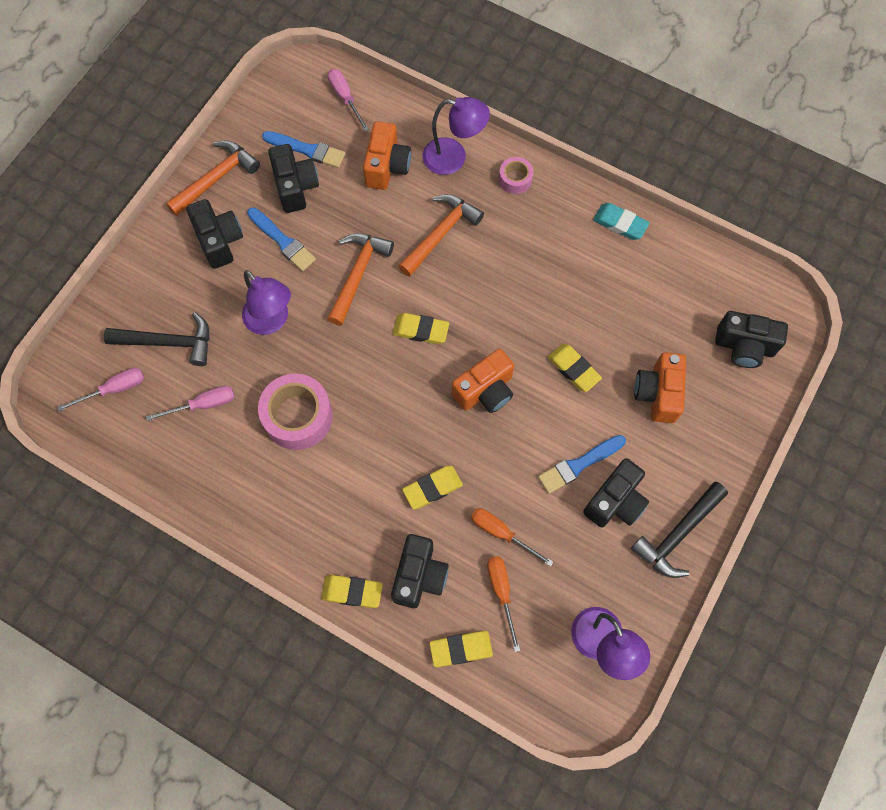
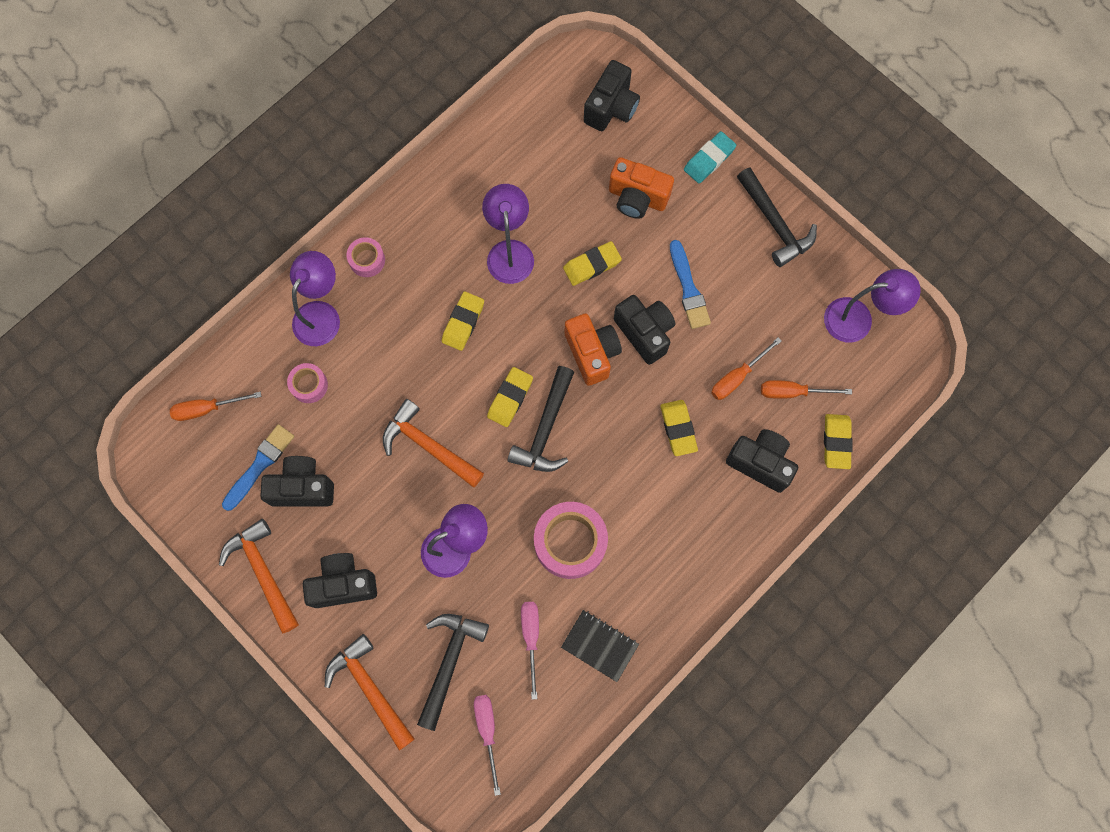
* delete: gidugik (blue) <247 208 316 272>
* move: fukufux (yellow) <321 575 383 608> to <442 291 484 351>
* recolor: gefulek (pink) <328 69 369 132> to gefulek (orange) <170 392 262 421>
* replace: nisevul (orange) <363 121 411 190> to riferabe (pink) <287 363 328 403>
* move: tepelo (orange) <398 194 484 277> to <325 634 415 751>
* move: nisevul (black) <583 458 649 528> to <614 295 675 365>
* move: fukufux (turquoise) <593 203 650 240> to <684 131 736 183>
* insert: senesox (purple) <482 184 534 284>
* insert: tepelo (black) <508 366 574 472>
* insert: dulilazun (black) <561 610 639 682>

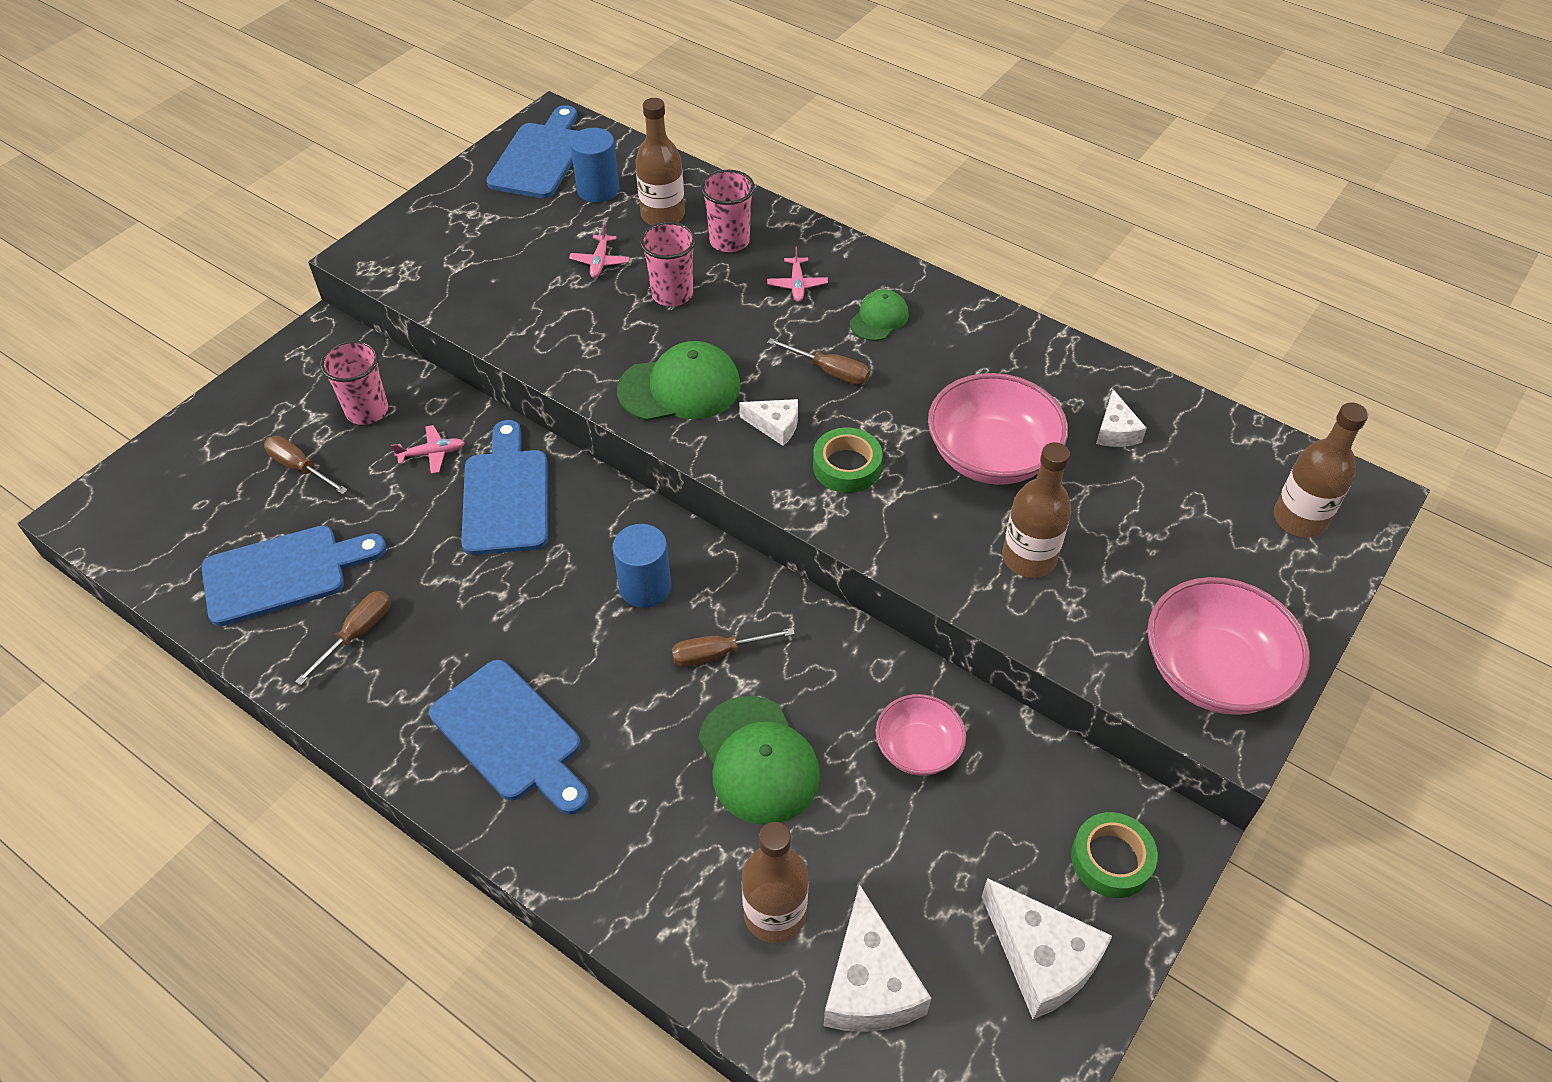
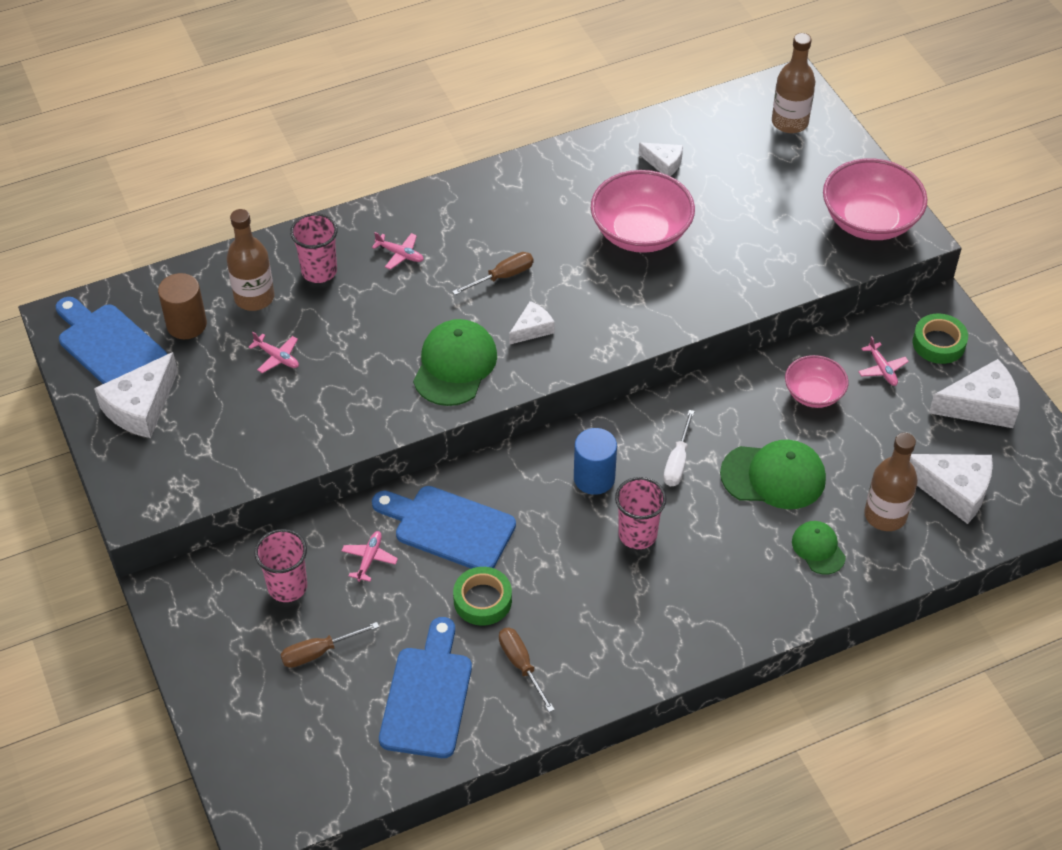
* delete: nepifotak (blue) <429 660 589 815>
* recolor: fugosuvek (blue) <570 128 619 203> to fugosuvek (brown) <158 273 207 339>
* move: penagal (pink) <640 221 696 306> to <615 477 666 549>
* recolor: gefulek (brown) <672 628 795 667> to gefulek (white) <663 410 695 486>
* move: riferabe (green) <813 428 882 493> to <453 567 512 626>
* move: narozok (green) <850 290 909 341> to <792 521 846 574>
* delete: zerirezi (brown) <1002 442 1071 578>
* insert: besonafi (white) <94 352 178 438>
* insert: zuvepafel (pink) <858 337 909 386>

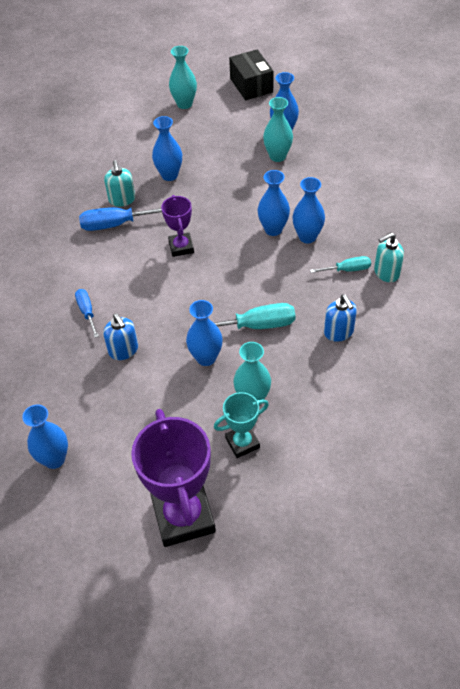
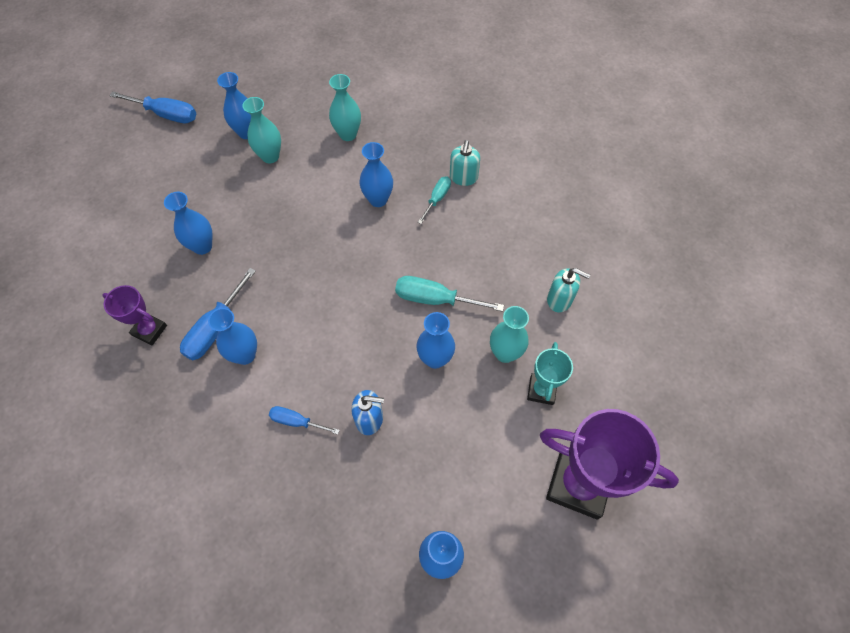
* move: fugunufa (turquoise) <104 160 135 207> to <547 268 590 312>
* move: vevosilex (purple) <161 195 194 257> to <102 285 167 345>
* move: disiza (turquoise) <169 46 197 109> to <329 74 361 141>
* rotate: gefulek (turquoise) <190 303 296 329> = <395 276 504 312> 105 degrees counterclockwise
* replace: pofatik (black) <229 49 274 100> to gefulek (blue) <109 91 196 123>
* move: disiza (blue) <258 170 290 236> to <208 308 257 365>
* delete: fugunufa (blue) <324 294 357 342>

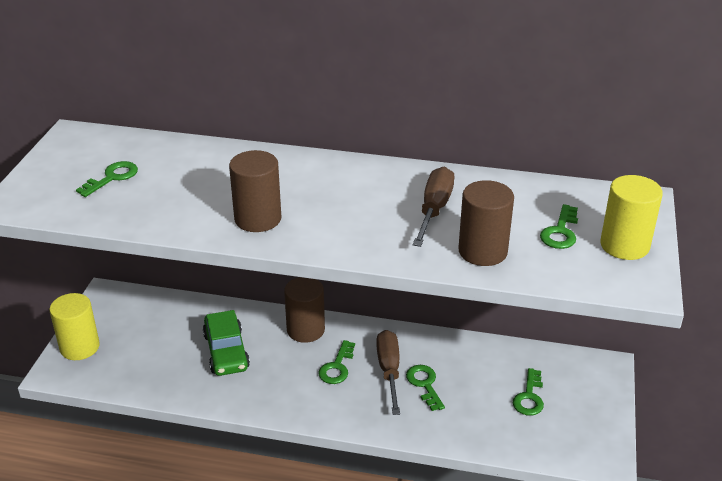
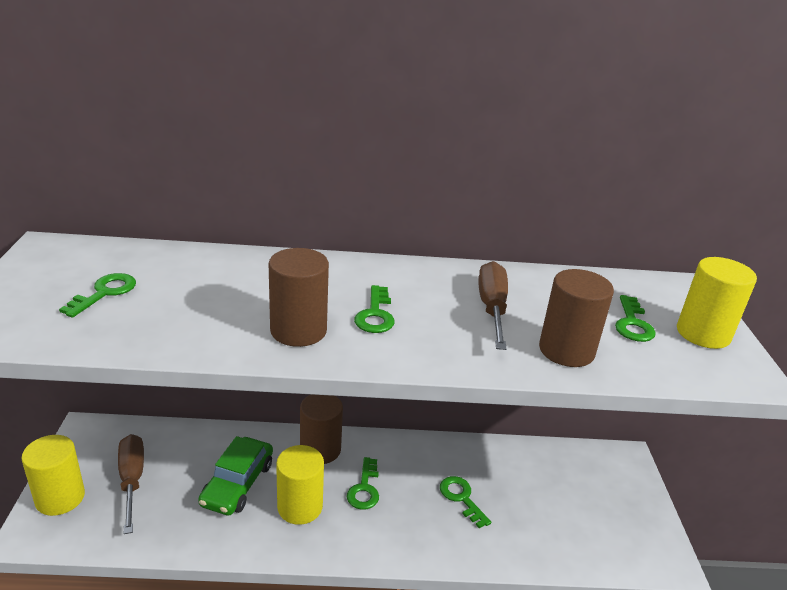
* rotate: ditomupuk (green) <203 310 250 376> = <198 436 273 516> 45 degrees clockwise
* move: gefulek (brown) <376 330 400 415> to <118 434 144 534>
* move: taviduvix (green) <513 368 544 416> to <354 285 395 333>
* insert: fugosuvek (yellow) <276 445 324 525>

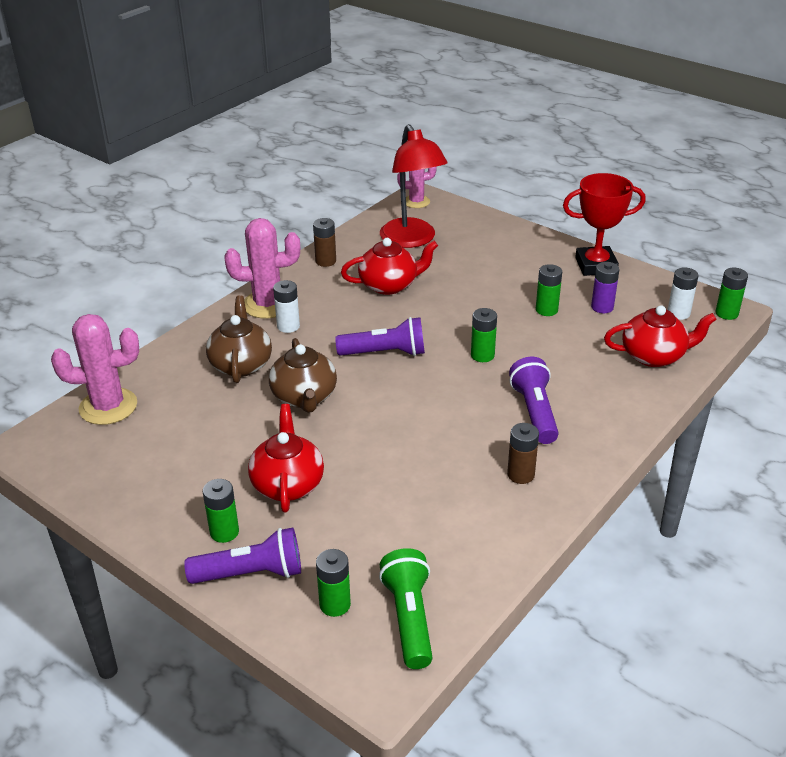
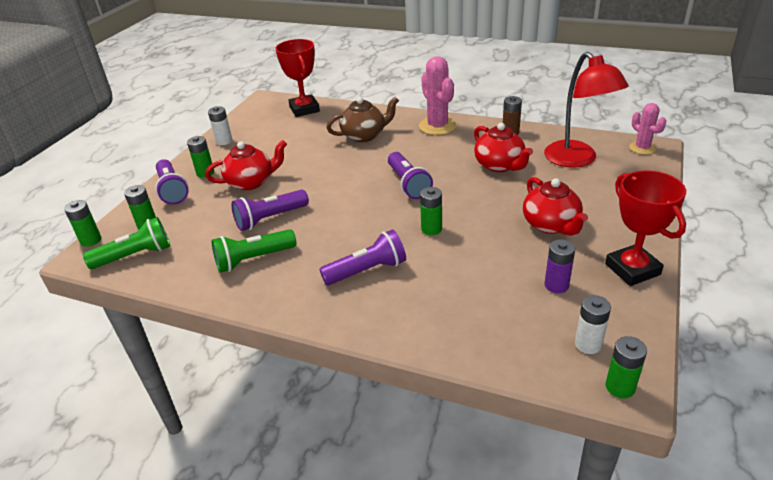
* replace: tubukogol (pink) <51 314 139 425> to vevosilex (red) <275 39 320 117>
* delete: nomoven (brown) <269 338 337 413>
* move: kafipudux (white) <273 280 300 333> to <208 106 232 145>
* rotate: senesox (red) <380 124 448 248> = <544 52 629 168> 75 degrees counterclockwise
* delete: kafipudux (brown) <507 423 539 484>
* move: kafipudux (green) <536 264 562 316> to <64 200 101 247>
* move: nomoven (red) <604 305 717 367> to <523 177 588 236>
* insert: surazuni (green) <211 229 296 273>
* insert: surazuni (purple) <231 189 309 231>

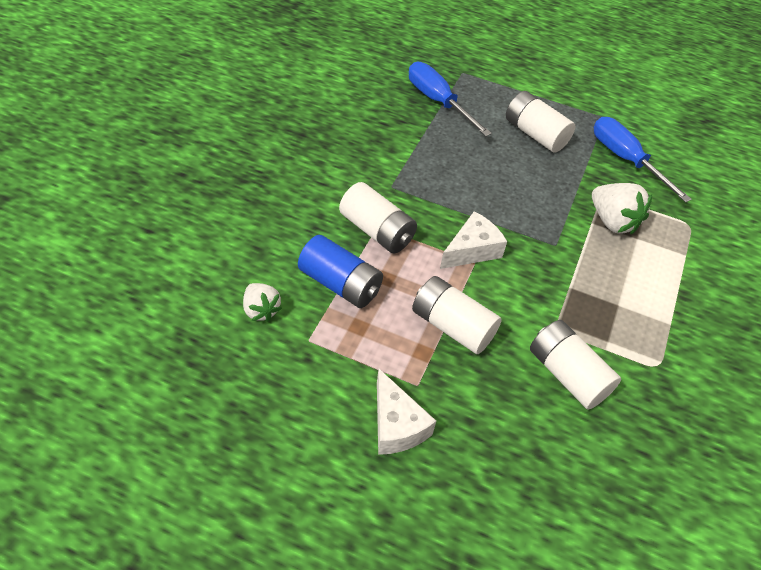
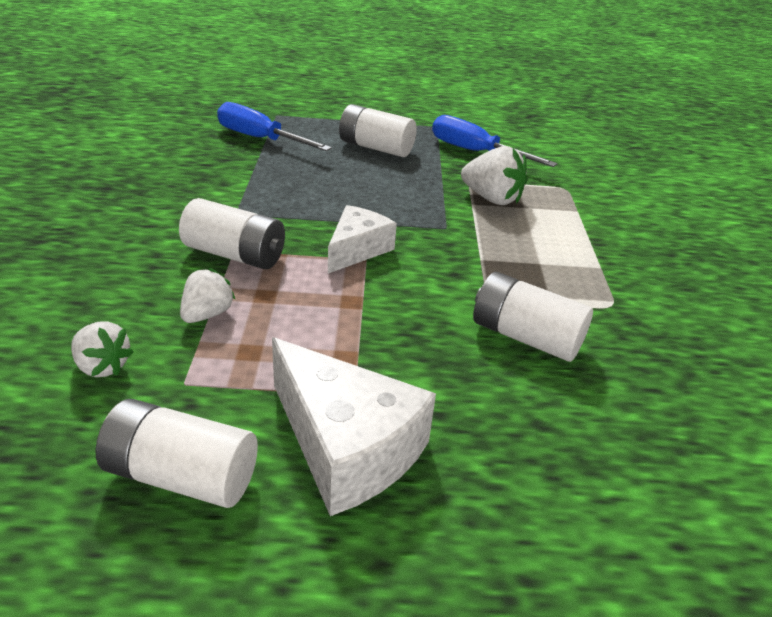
* replace: kafipudux (blue) <298 235 383 308> to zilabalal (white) <180 268 236 323>
* resize: besonafi (white) <377 369 436 455> = <272 337 436 516> x1.56
* move: kafipudux (white) <412 276 502 354> to <96 399 258 508>

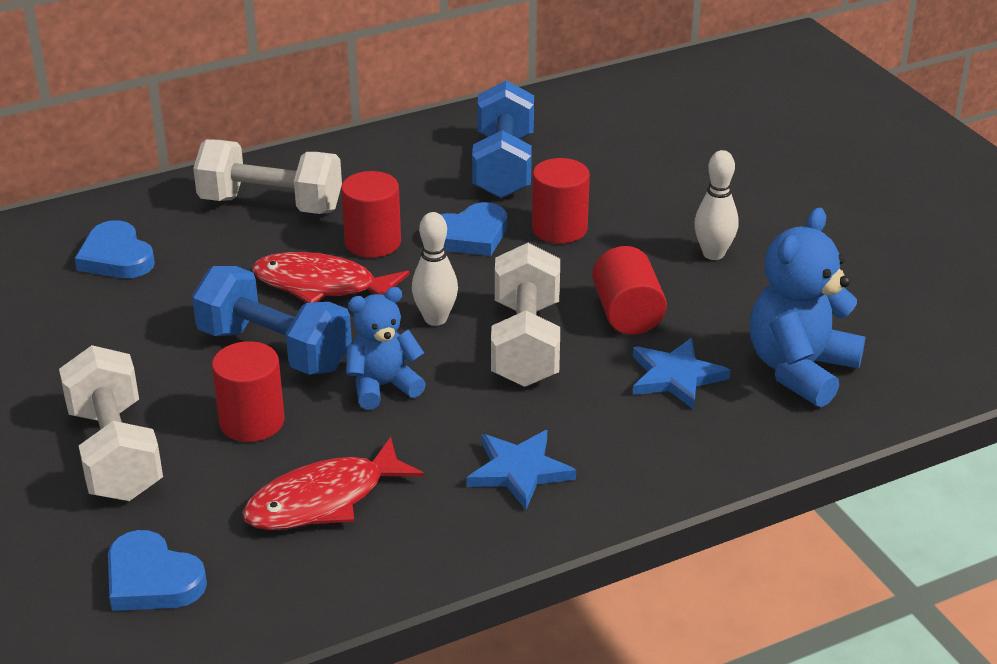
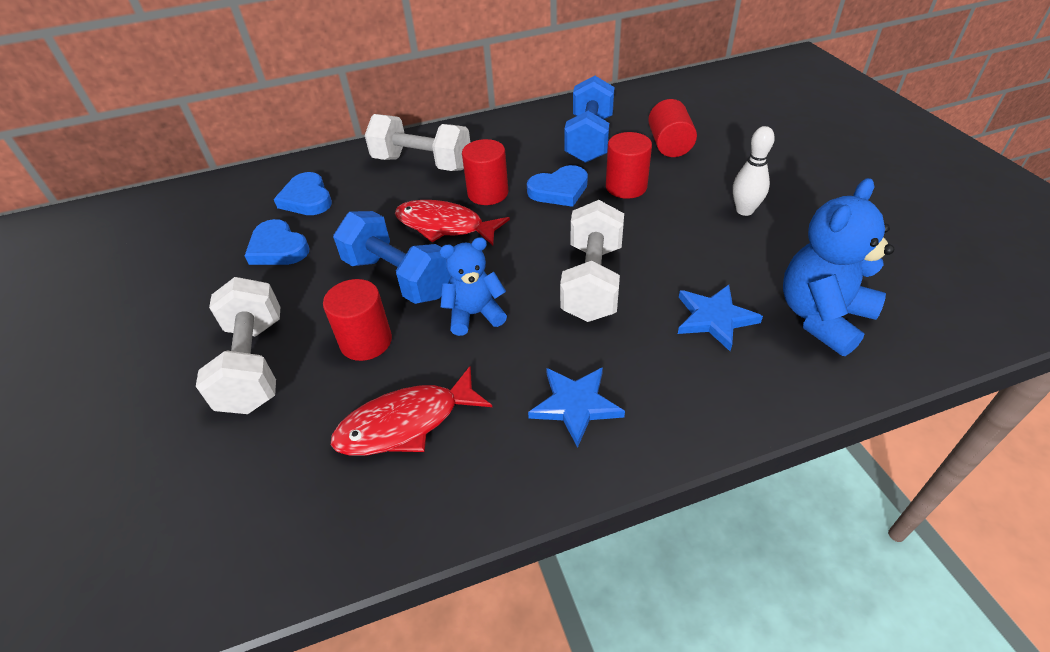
* move: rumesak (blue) <108 530 207 611> to <245 219 309 265>
* delete: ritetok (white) <412 212 458 326>
* move: fugosuvek (red) <592 246 667 335> to <648 99 697 157>

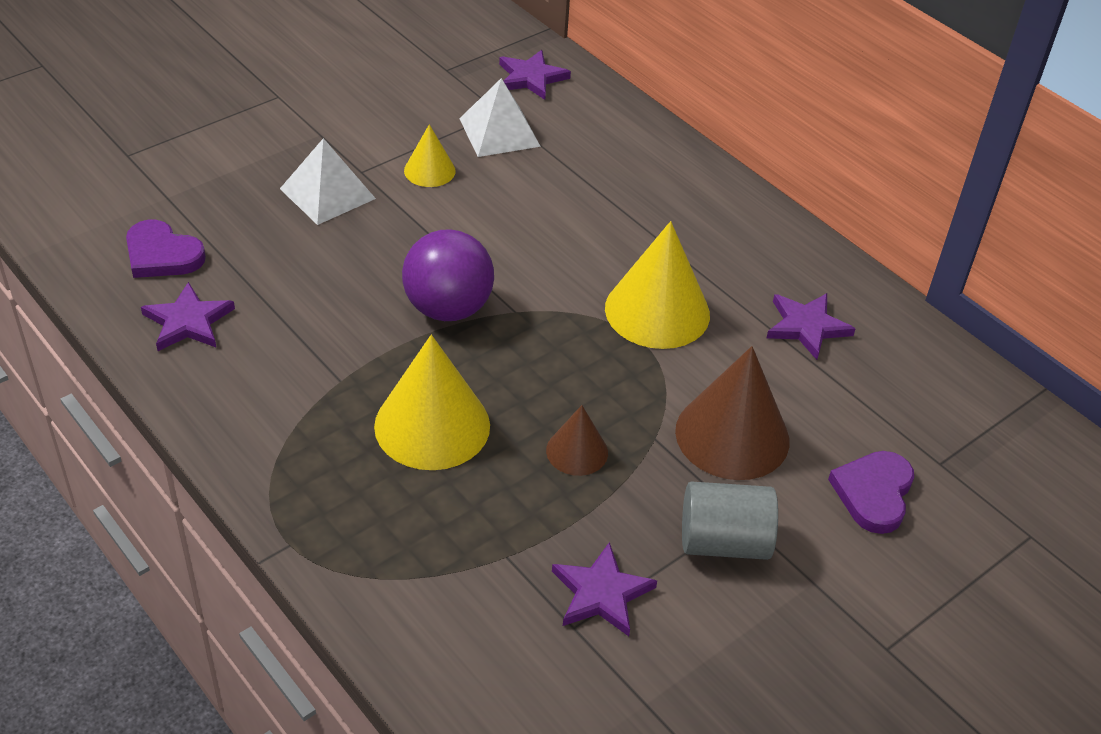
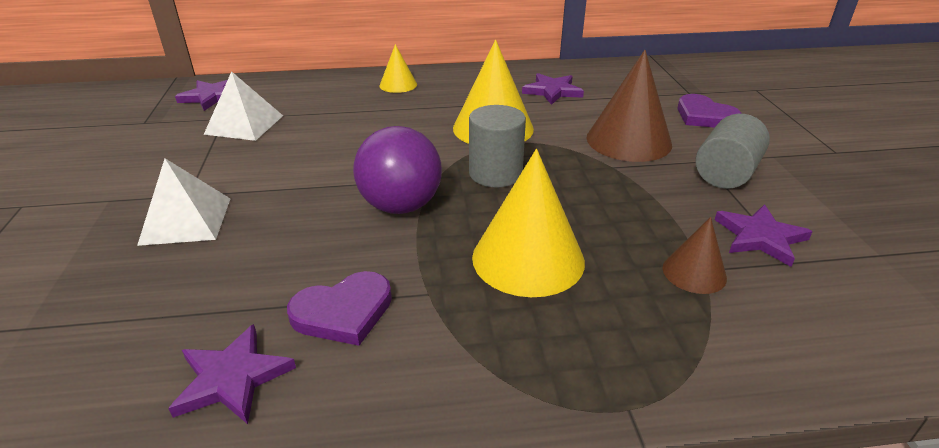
* move: rumesak (purple) <126 220 206 278> to <287 271 392 346>
* move: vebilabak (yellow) <404 124 456 187> to <380 44 417 93>
* move: vebilabak (brown) <546 405 608 476> to <662 217 727 294>
* insert: fugosuvek (grey) <469 105 526 187>

